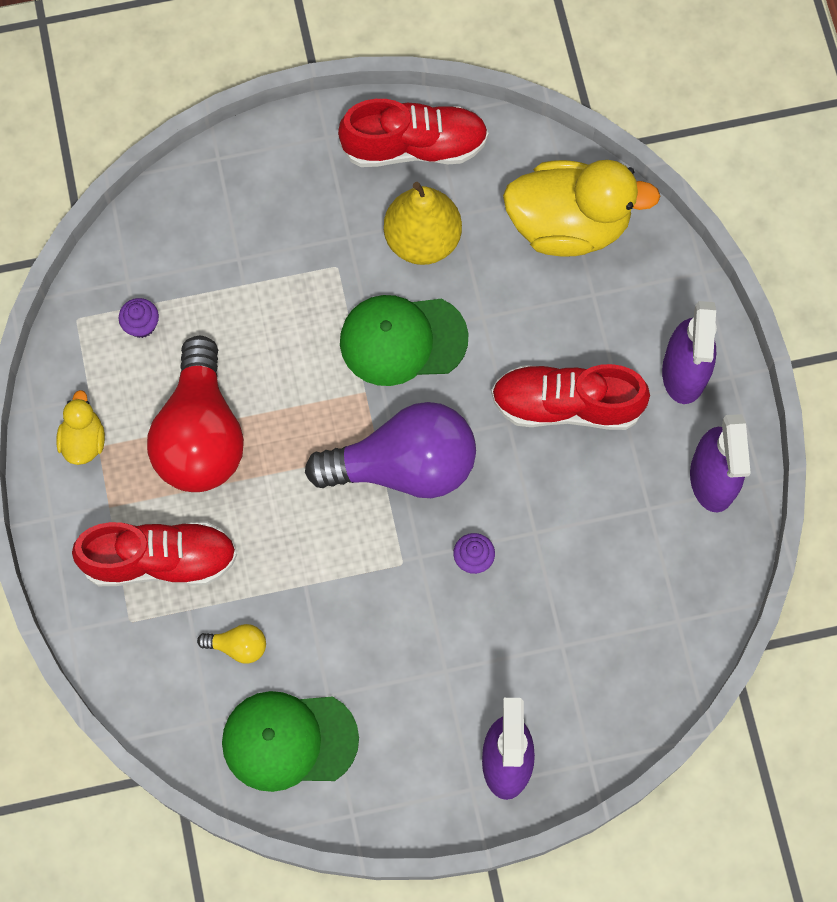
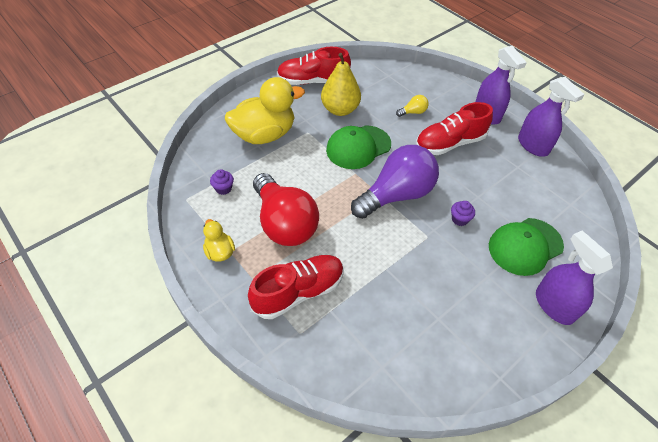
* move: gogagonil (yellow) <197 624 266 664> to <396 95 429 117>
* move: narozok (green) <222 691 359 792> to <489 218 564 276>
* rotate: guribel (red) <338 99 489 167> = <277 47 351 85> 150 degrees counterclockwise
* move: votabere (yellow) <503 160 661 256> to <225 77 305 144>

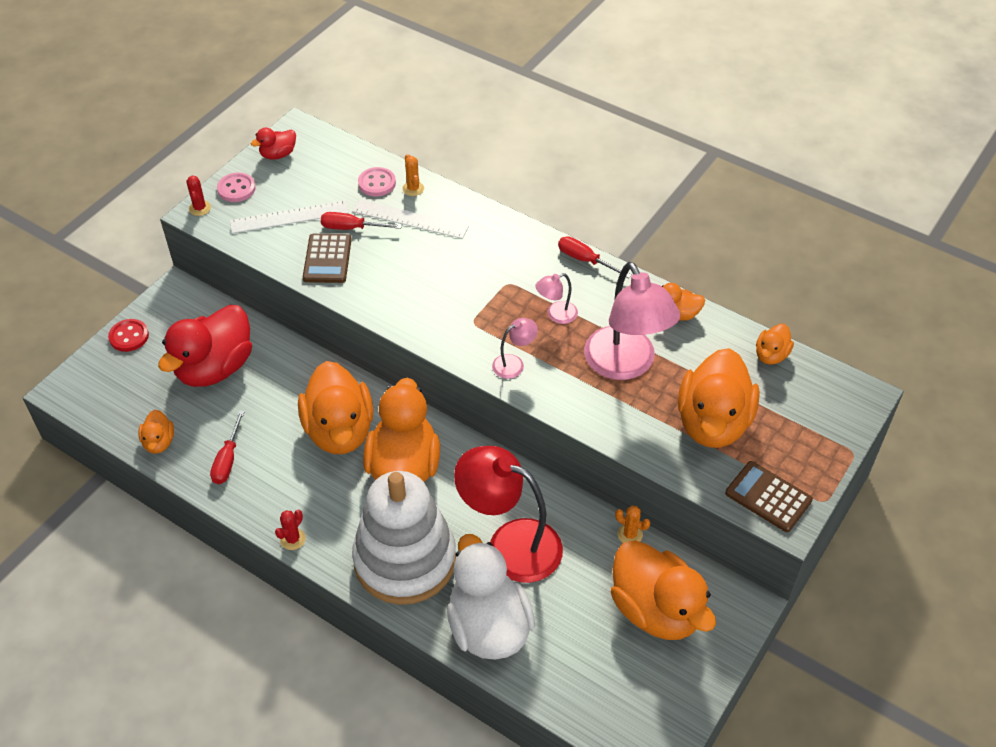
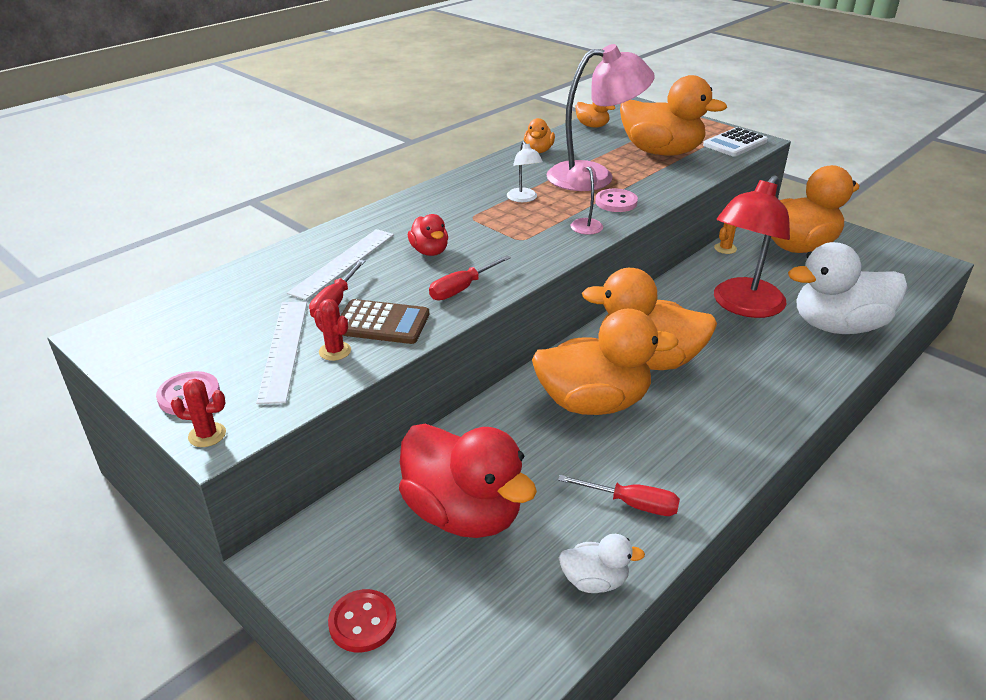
* recolor: votabere (orange) <138 410 174 454> to votabere (white) <559 534 645 593>
* move: votabere (red) <251 128 296 160> to <408 214 448 256>
* move: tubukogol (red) <275 510 306 550> to <314 299 351 361>
* delete: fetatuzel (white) <352 471 456 605>
* move: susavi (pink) <358 167 396 196> to <595 189 638 212>
* delete: tubukogol (orange) <402 154 424 196>
* recolor: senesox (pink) <535 273 578 324> to senesox (white) <507 141 543 202>
* move: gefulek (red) <558 236 632 278> to <429 255 511 301>
* recolor: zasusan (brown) <725 461 813 532> to zasusan (white) <703 127 768 157>

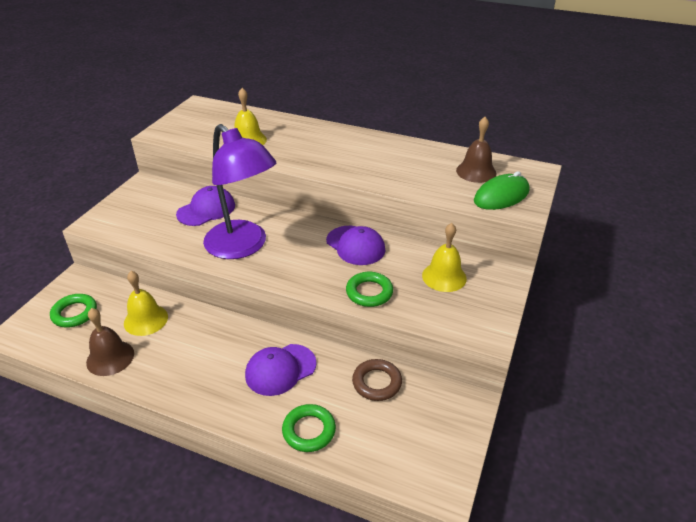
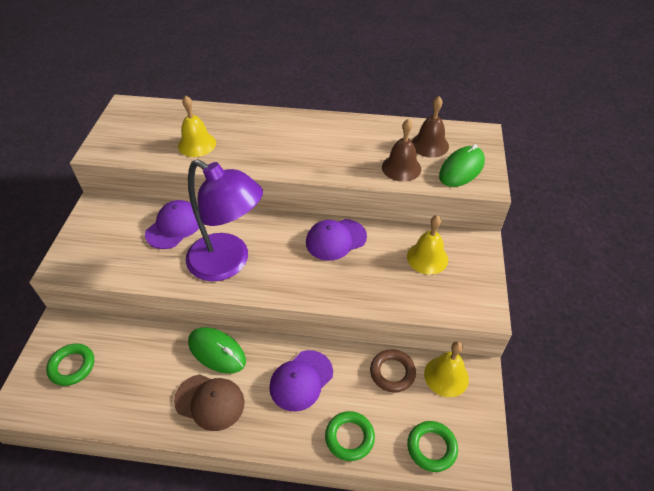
* move: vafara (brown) <86 308 134 376> to <382 119 421 182>
* move: vafara (yellow) <124 271 168 336> to <424 341 469 397>
* rotate: narozok (purple) <326 226 385 265> = <306 219 367 261> 120 degrees clockwise
* move: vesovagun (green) <346 272 393 307> to <407 421 458 472>
* insert: narozok (brown) <174 374 245 431>
* insert: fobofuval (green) <188 327 246 374>

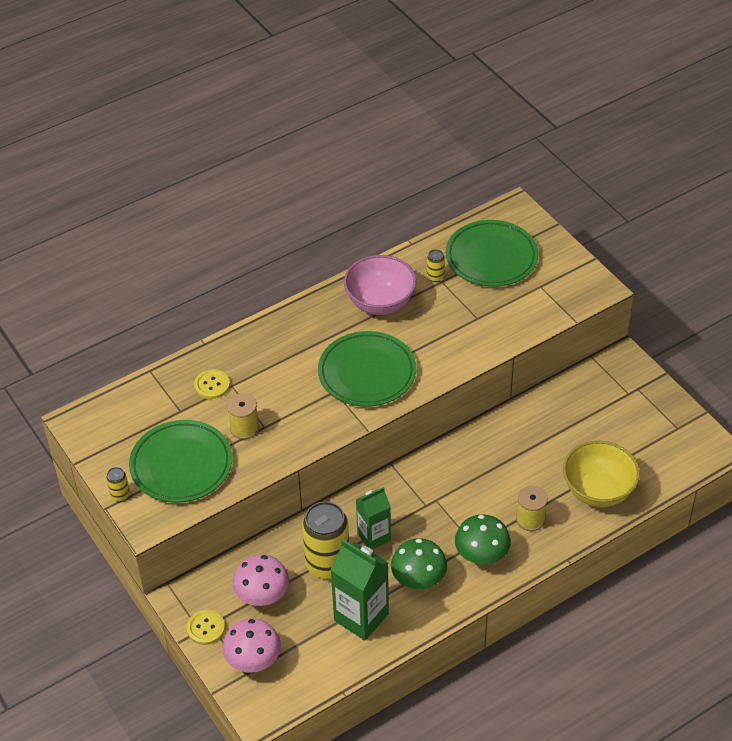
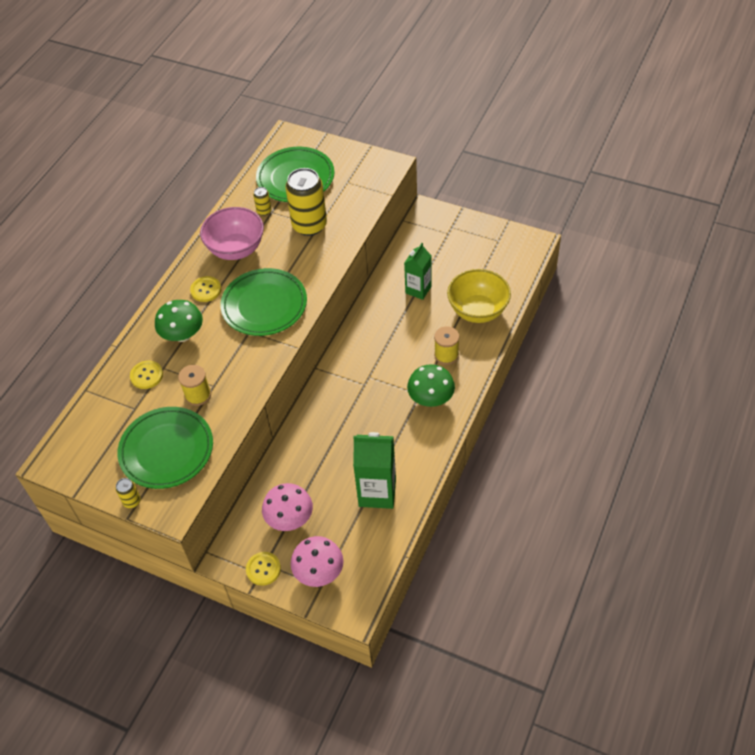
* move: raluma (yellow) <302 501 349 579> to <286 168 327 236>
* move: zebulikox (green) <356 487 391 550> to <404 243 432 300>
* move: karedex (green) <391 538 447 589> to <155 300 203 342>
* insert: susavi (yellow) <190 276 221 302>

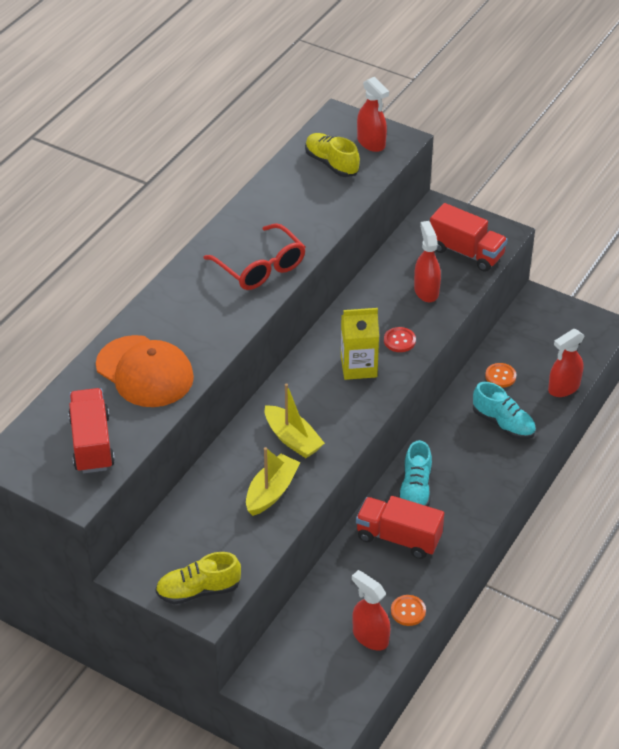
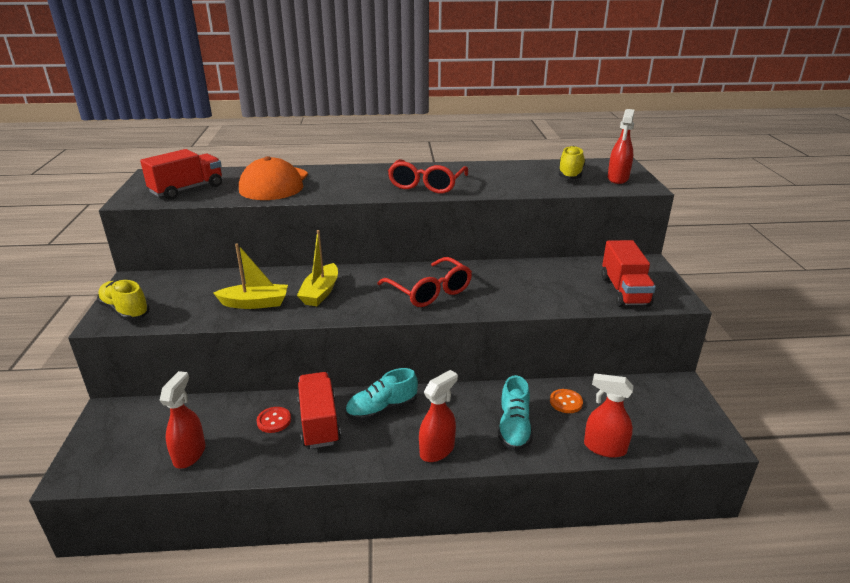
* replace: zebulikox (yellow) <341 308 379 380> to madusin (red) <377 257 472 307>
* move: susavi (red) <384 327 416 352> to <257 407 291 433>
* delete: susavi (orange) <391 595 426 626>
* move: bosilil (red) <414 221 441 302> to <419 370 458 462>

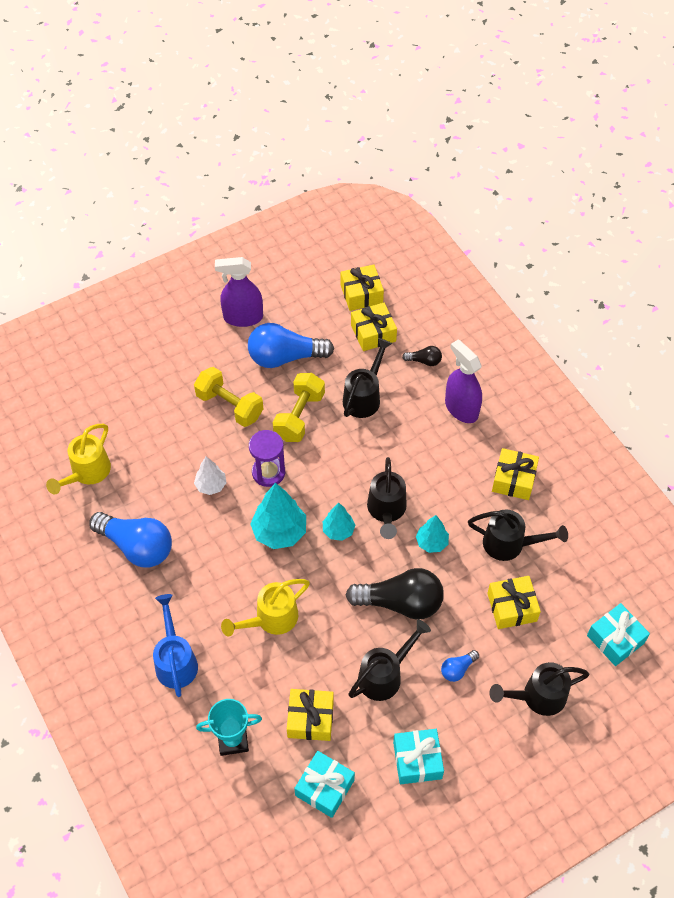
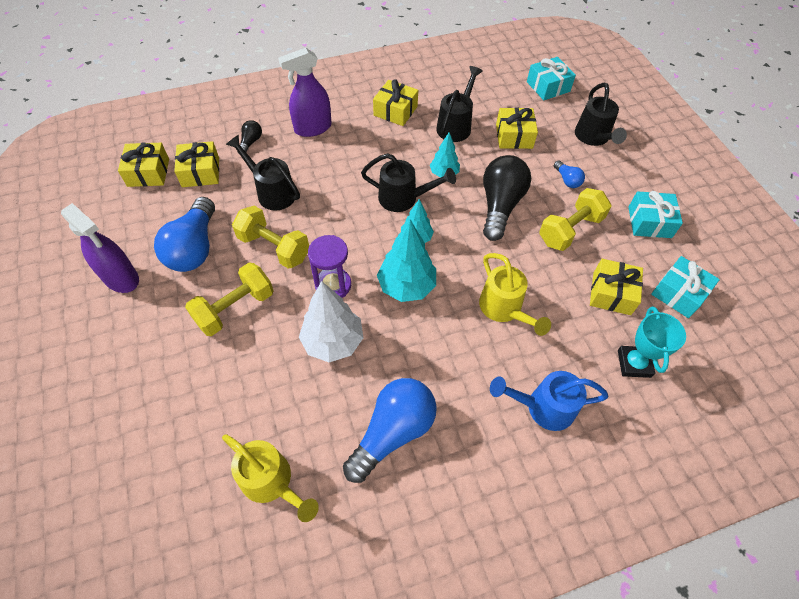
* resize: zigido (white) <194 457 227 495> = <299 281 363 362> x1.69
* rotate: bosilil (purple) <215 257 263 327> = <61 203 139 293> 60 degrees counterclockwise
* replace: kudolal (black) <348 620 431 701> to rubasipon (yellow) <539 188 612 251>

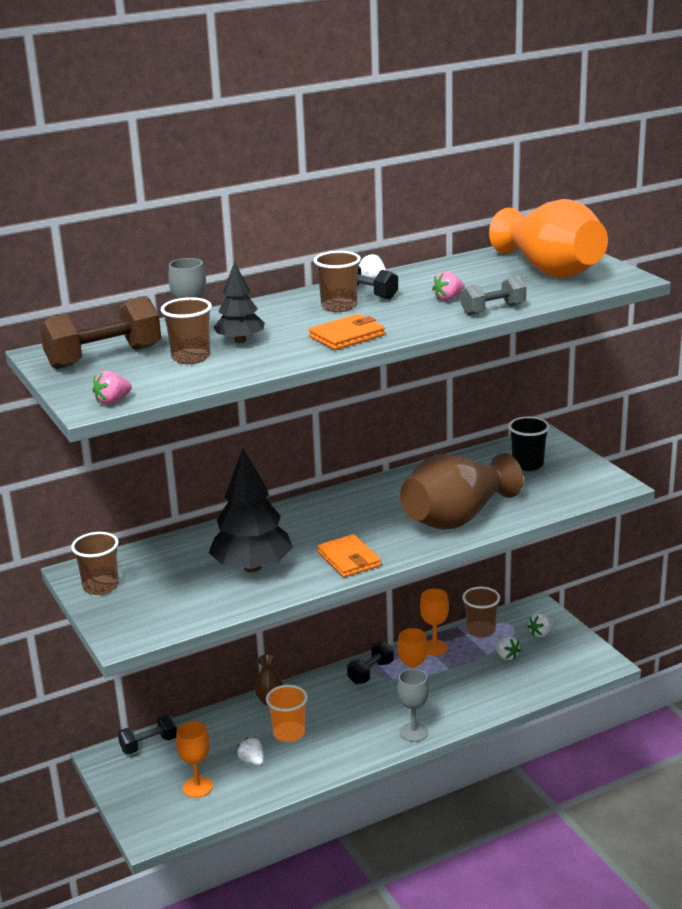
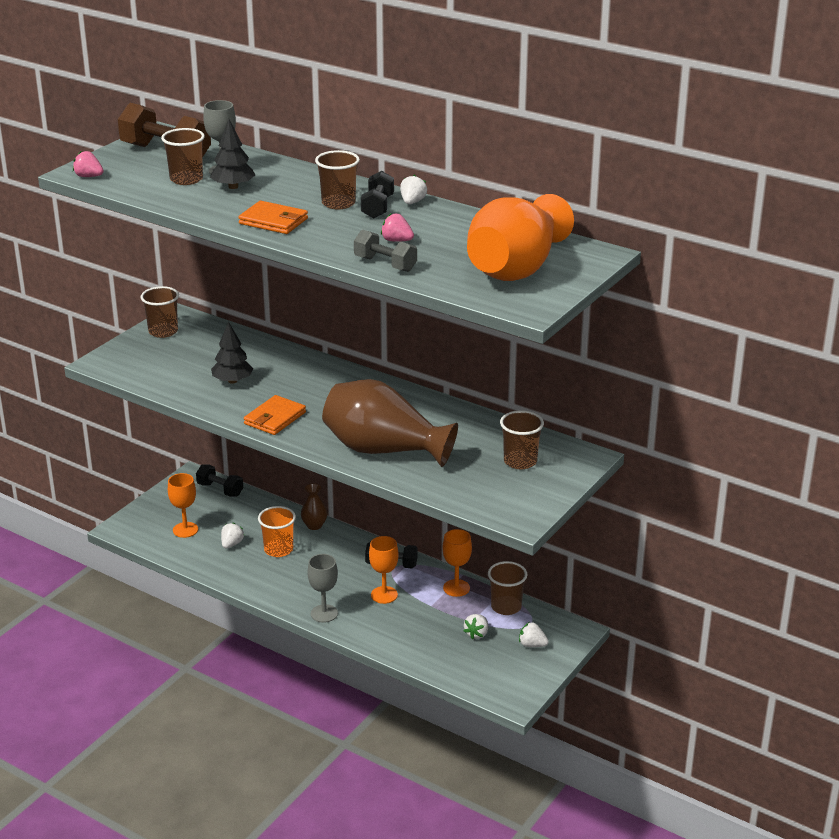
* resize: zigido (black) <208 449 293 572> = <211 322 253 384> x0.58
* recolor: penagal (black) <508 417 550 471> to penagal (brown) <500 410 544 469>

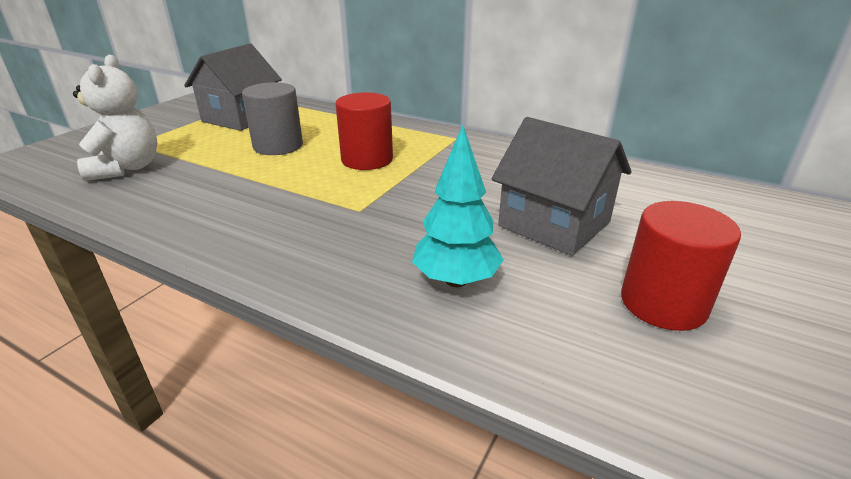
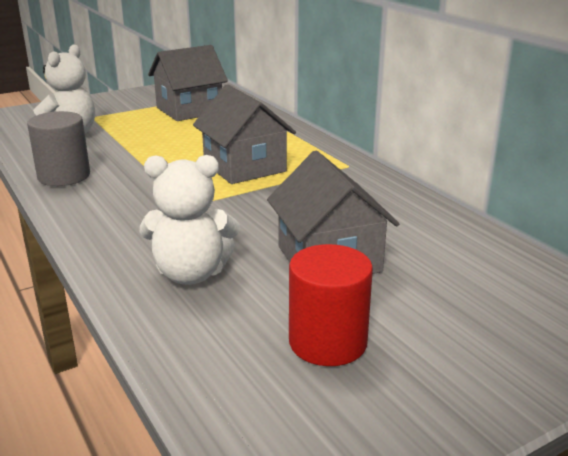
* move: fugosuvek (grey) <242 82 303 155> to <27 111 90 186>
* replace: fugosuvek (red) <335 92 393 170> to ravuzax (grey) <193 84 296 184>
* replace: zigido (turquoise) <412 125 504 287> to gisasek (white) <140 155 240 285>

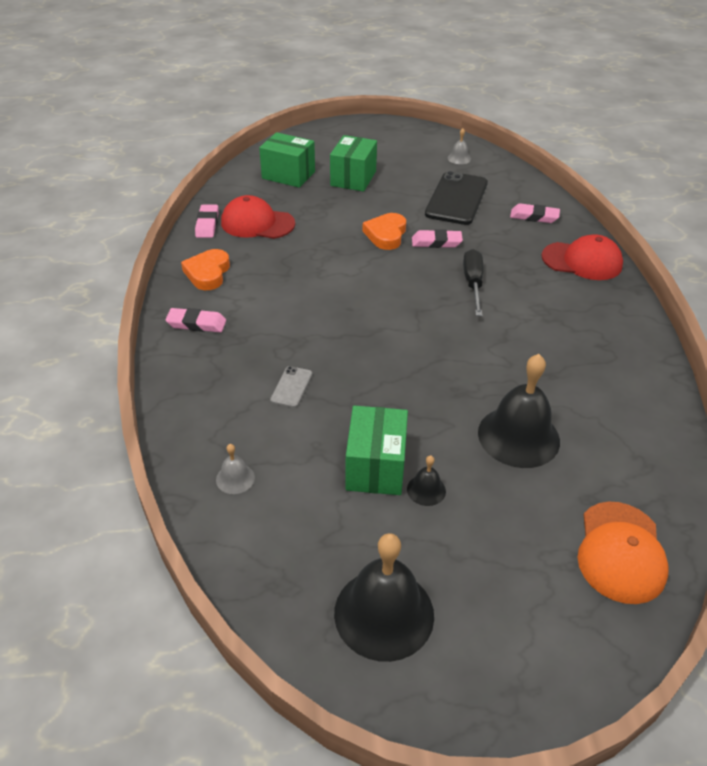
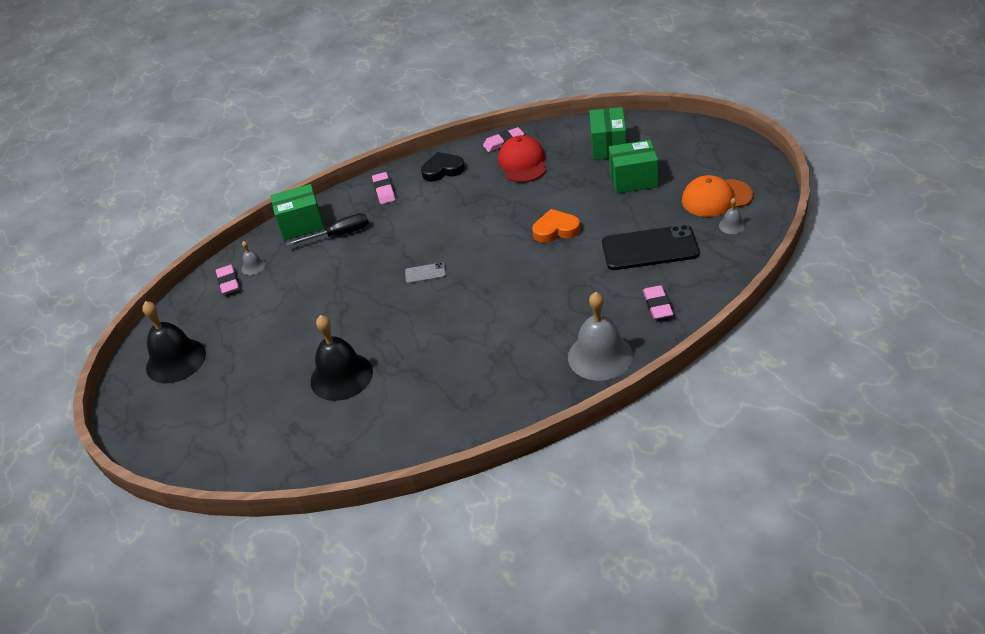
* recolor: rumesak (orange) <181 249 230 290> to rumesak (black) <421 152 465 182>
* move: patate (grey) <270 366 312 408> to <405 262 446 284>
* move: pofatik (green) <345 406 408 495> to <270 184 325 240>
* delete: vafara (black) <407 455 446 506>
* move: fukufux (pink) <412 229 463 248> to <216 265 240 295>
* move: gefulek (black) <463 249 483 316> to <286 213 369 246>
* replace: narozok (red) <542 234 623 280> to vafara (grey) <568 292 633 381>
* move: narozok (orange) <577 502 669 604> to <682 175 753 217>

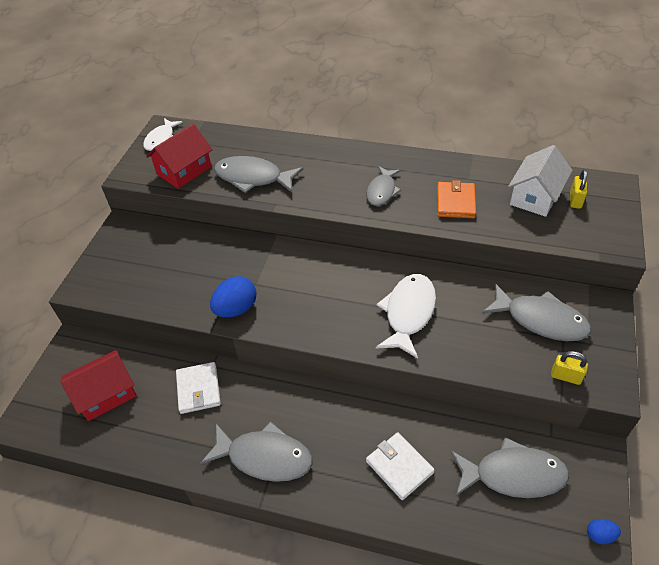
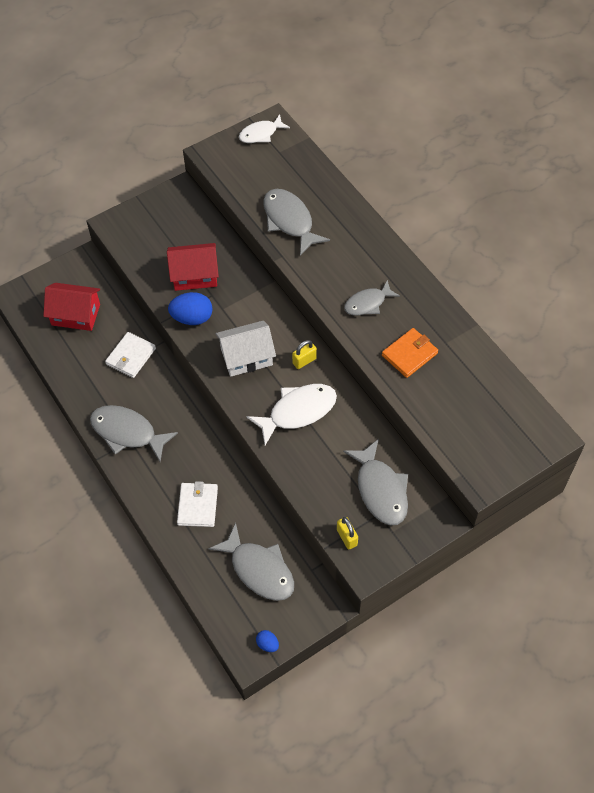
* move: ravuzax (red) <146 124 212 189> to <167 243 219 291>
* rotate: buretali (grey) <200 421 313 482> = <90 405 178 462> 150 degrees clockwise
* move: ravuzax (white) <508 145 573 217> to <216 321 276 377>
* move: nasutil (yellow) <570 170 587 209> to <292 340 317 369>

